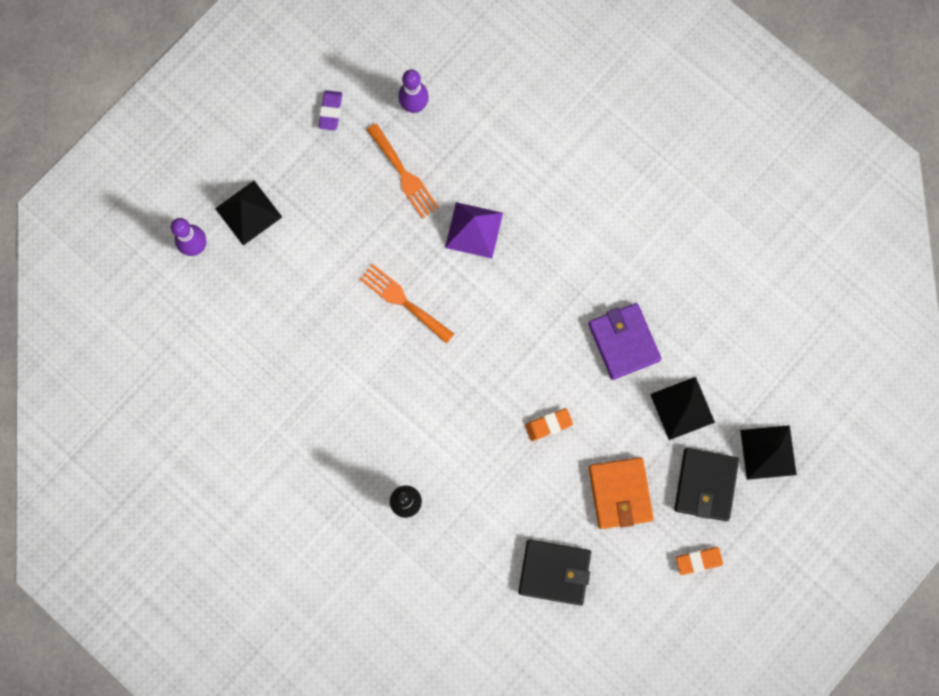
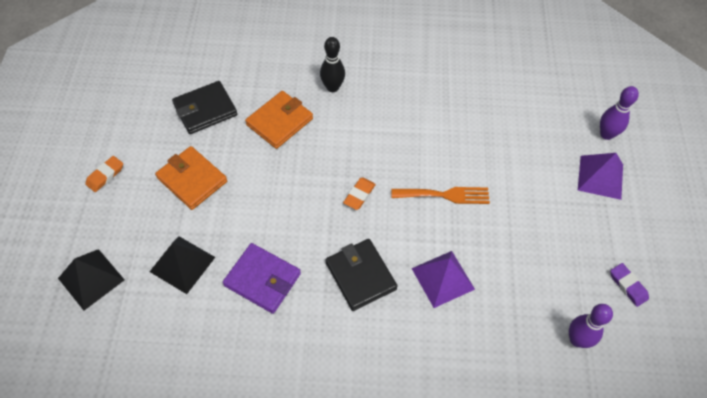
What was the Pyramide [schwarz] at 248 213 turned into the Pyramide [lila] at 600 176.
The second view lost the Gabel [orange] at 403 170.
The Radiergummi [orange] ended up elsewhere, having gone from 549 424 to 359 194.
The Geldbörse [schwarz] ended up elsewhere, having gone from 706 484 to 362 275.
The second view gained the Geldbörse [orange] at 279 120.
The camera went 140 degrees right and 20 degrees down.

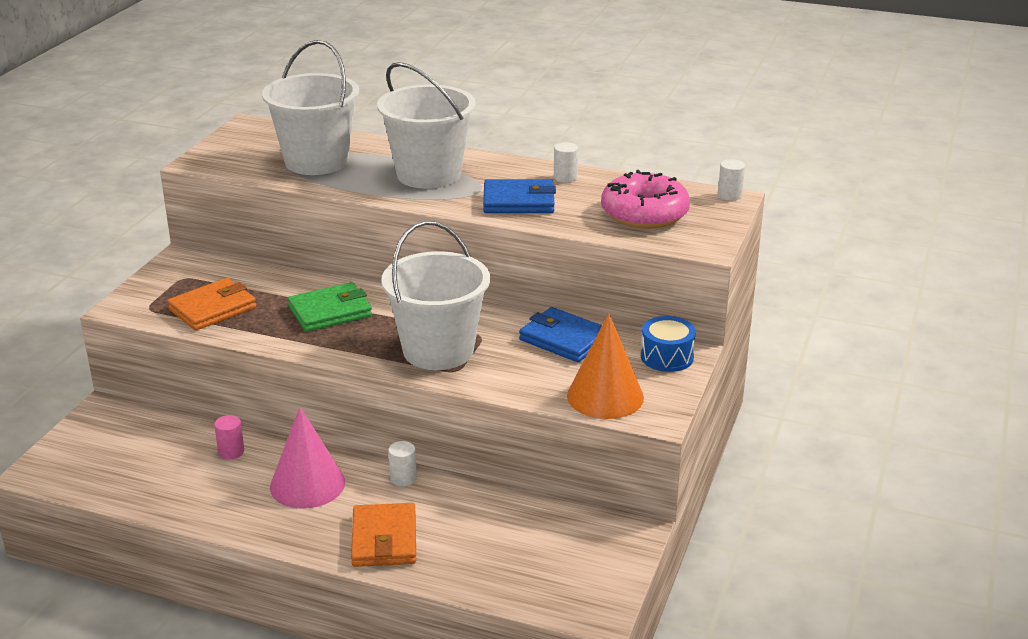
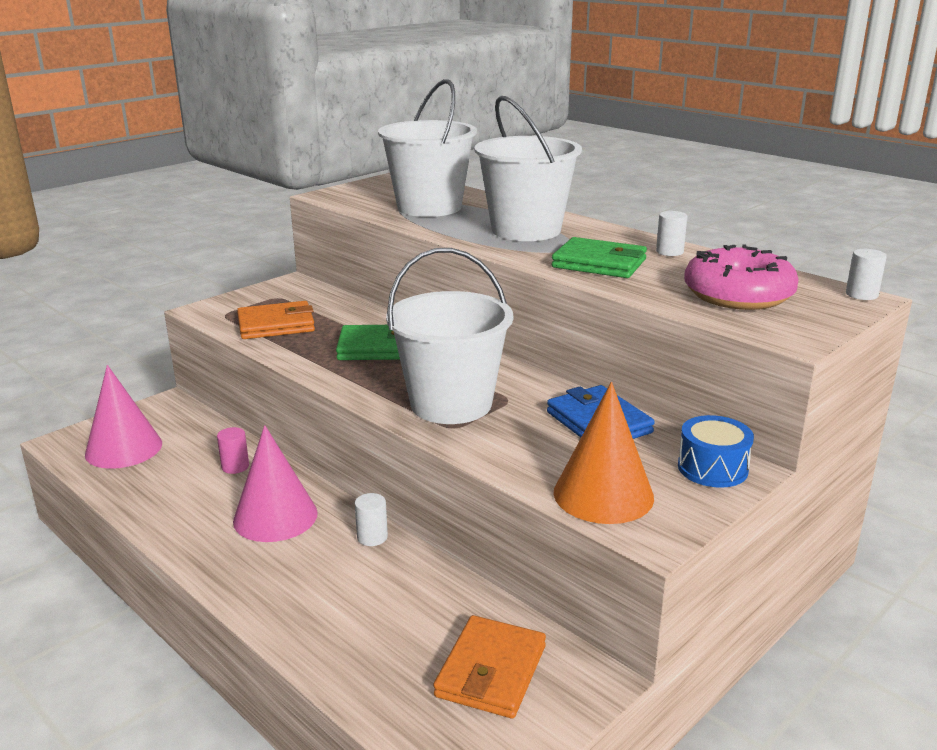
The Geldbörse [orange] ended up elsewhere, having gone from 383 535 to 489 667.
What was the Geldbörse [blau] at 519 196 turned into the Geldbörse [grün] at 599 257.
The second view gained the Kegel [rosa] at 123 417.
The camera went 25 degrees right and 5 degrees down.

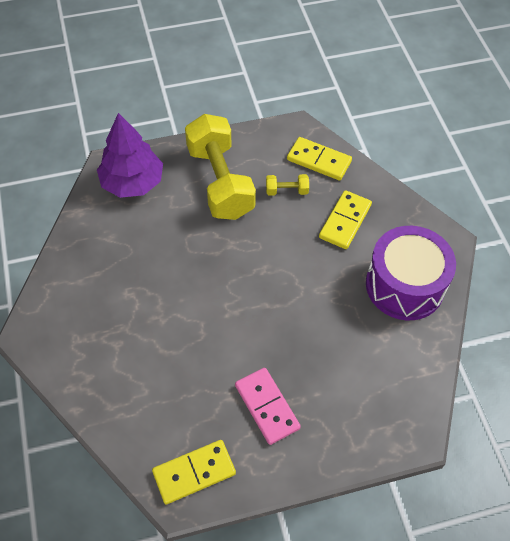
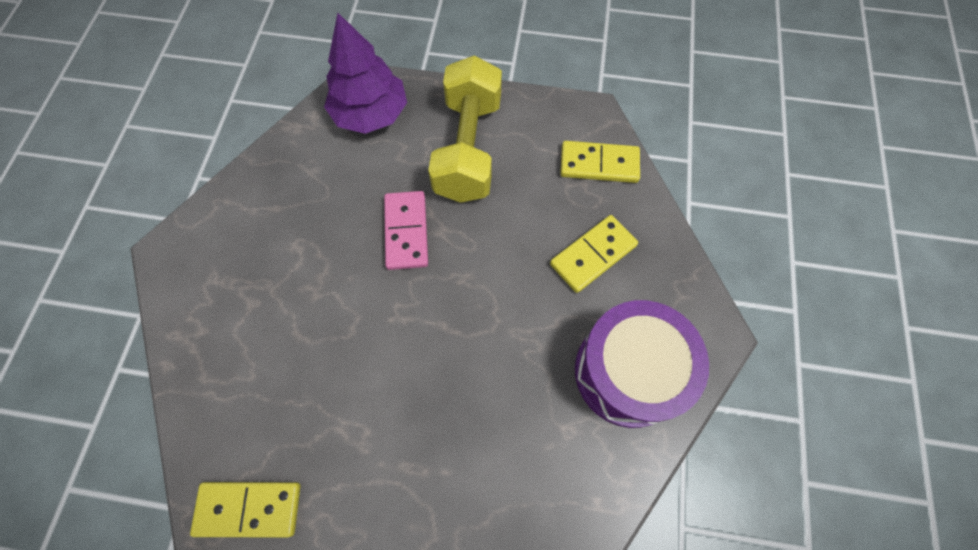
The Dominostein [rosa] ended up elsewhere, having gone from 268 406 to 406 230.
The second view lost the Hantel [gelb] at 287 185.
The Dominostein [gelb] at 319 159 ended up facing another way, 45 degrees counterclockwise from before.
The camera went 25 degrees right and 10 degrees up.

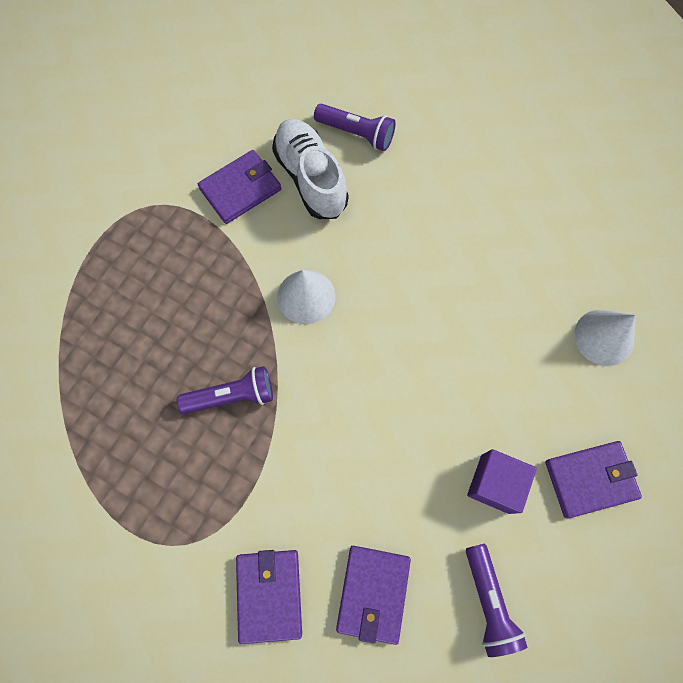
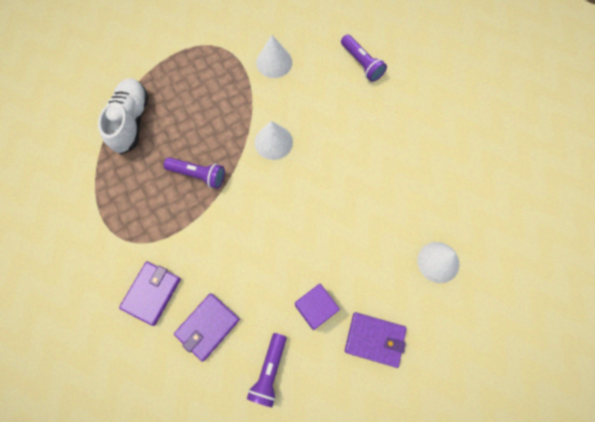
Where the Geldbörse [lila] stood at 239 187, the Kegel [weiß] came to stand at 274 56.
The Schuh [weiß] ended up elsewhere, having gone from 310 169 to 123 116.
The camera went 30 degrees right and 0 degrees up.

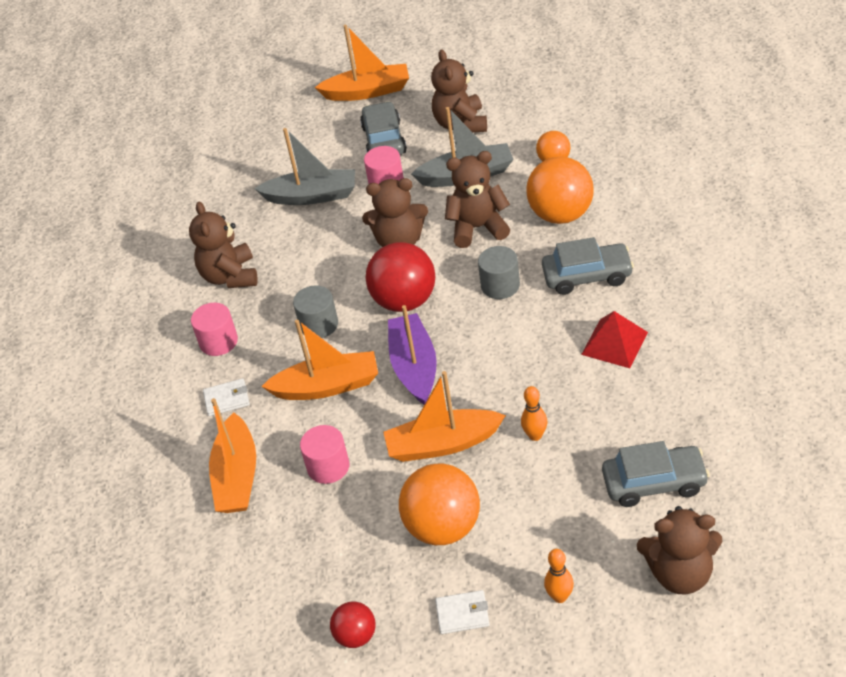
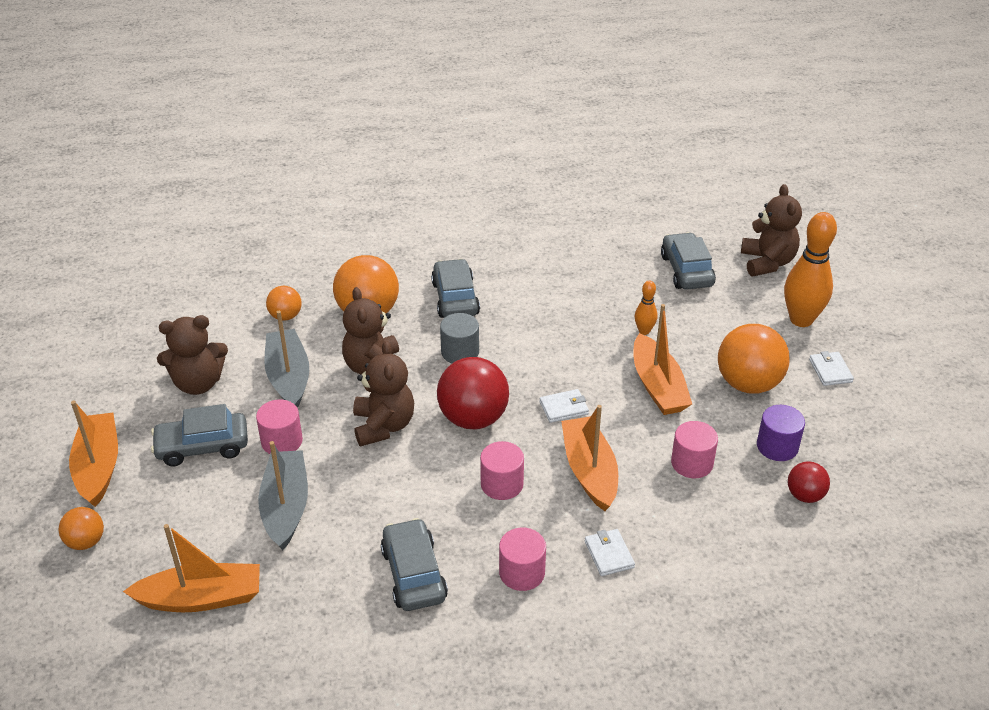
Where the Teddybär [braun] stood at 223 245, the Auto [grau] came to stand at 414 564.
The Boot [orange] ended up elsewhere, having gone from 232 455 to 191 568.
What was the Vollzylinder [grau] at 315 311 turned into the Vollzylinder [rosa] at 502 470.
The Ball [rot] ended up elsewhere, having gone from 353 624 to 809 482.
Where the Boot [lila] stood at 412 355, the Geldbörse [weiß] came to stand at 564 406.
The size of the Bowlingkegel [orange] at 559 576 changed by a factor of 2.05.
The second view lost the Pyramide [rot] at 614 339.
The second view gained the Ball [orange] at 81 528.
The second view gained the Vollzylinder [lila] at 781 433.
The camera went 100 degrees left and 5 degrees down.

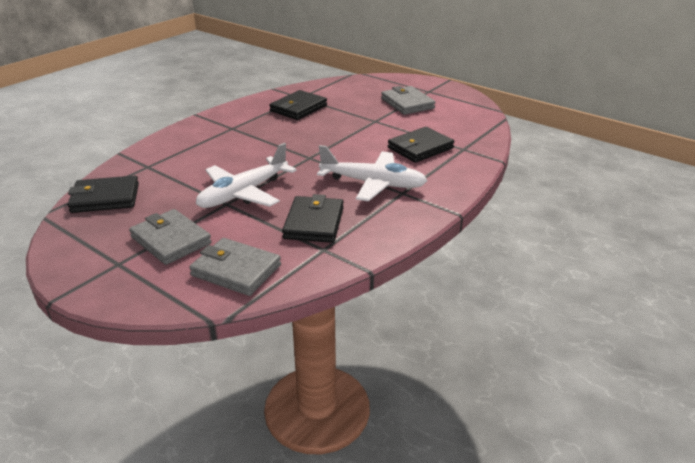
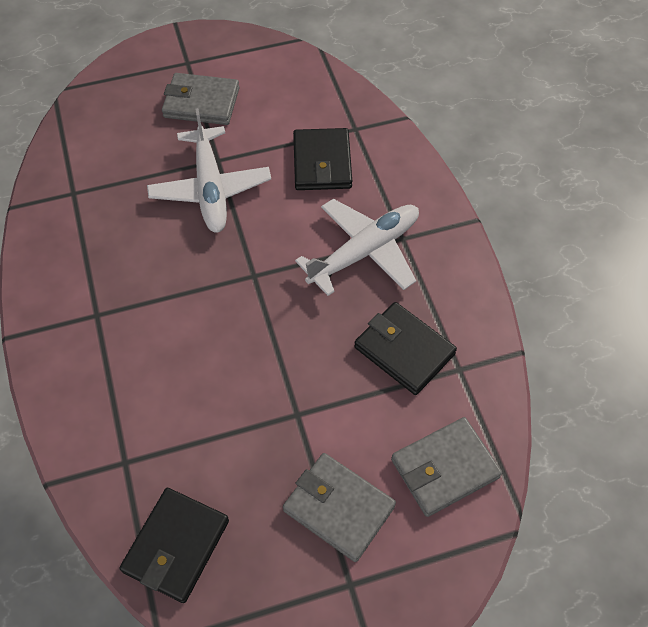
The Geldbörse [grau] at 170 237 ended up facing another way, 45 degrees clockwise from before.
The Flugzeug [weiß] ended up elsewhere, having gone from 246 175 to 209 170.
The second view lost the Geldbörse [schwarz] at 298 105.
The camera went 55 degrees left and 25 degrees up.

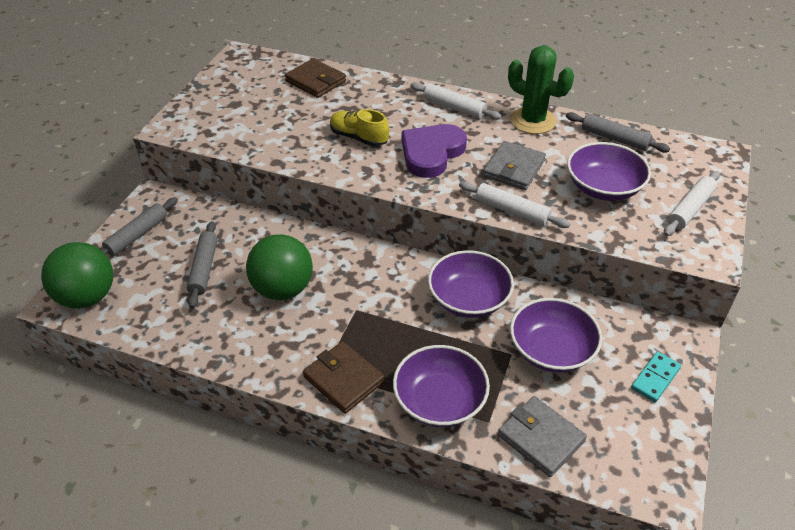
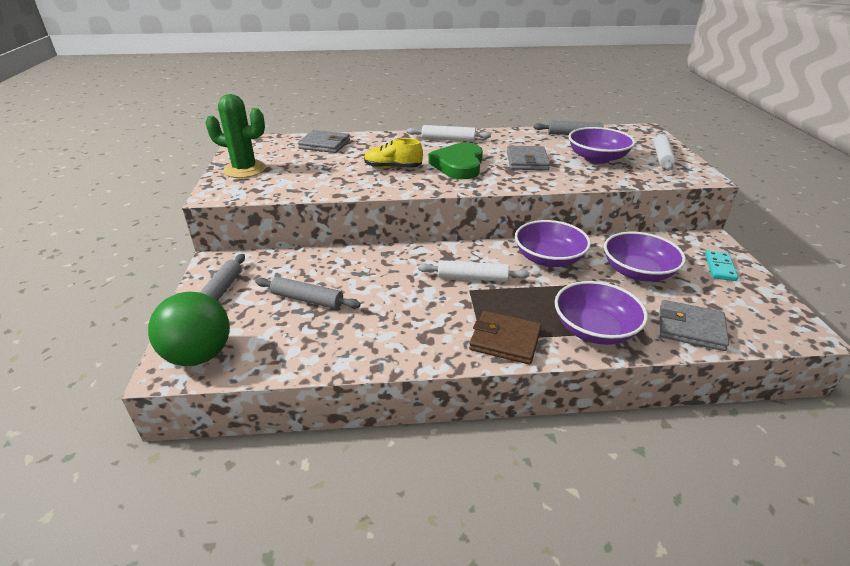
The Nudelholz [grau] at 202 264 ended up facing another way, 45 degrees counterclockwise from before.
The second view lost the Ball [grün] at 279 267.
What was the Geldbörse [braun] at 315 78 turned into the Geldbörse [grau] at 324 141.
What was the Herz [lila] at 434 151 turned into the Herz [grün] at 456 161.
The Nudelholz [weiß] ended up elsewhere, having gone from 514 204 to 474 271.
The Kaktus [grün] ended up elsewhere, having gone from 541 89 to 235 136.
The camera went 25 degrees left and 10 degrees down.

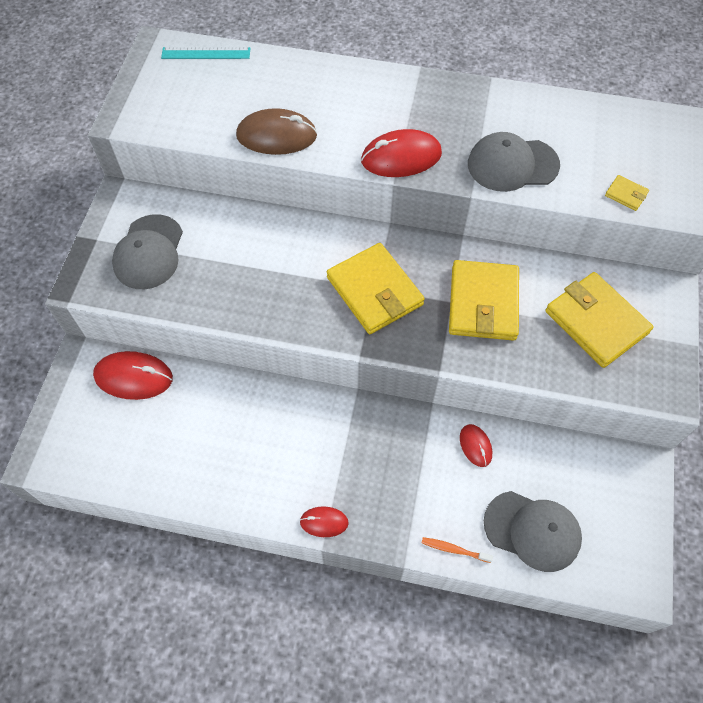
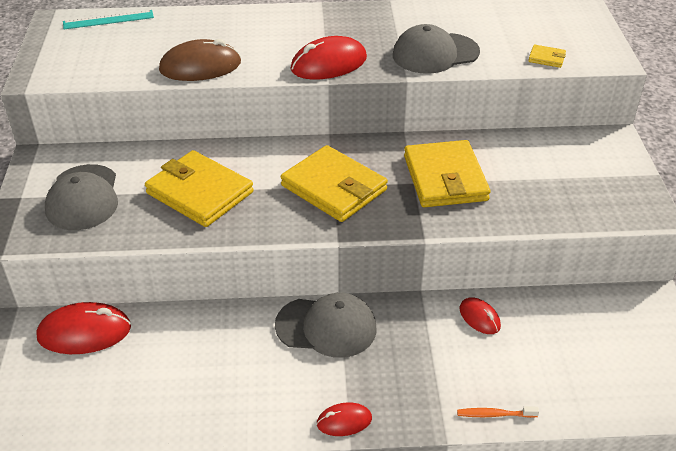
The Kappe [grau] ended up elsewhere, having gone from 533 531 to 326 325.
The Geldbörse [gelb] ended up elsewhere, having gone from 599 320 to 199 188.
The camera went 15 degrees left and 20 degrees down.

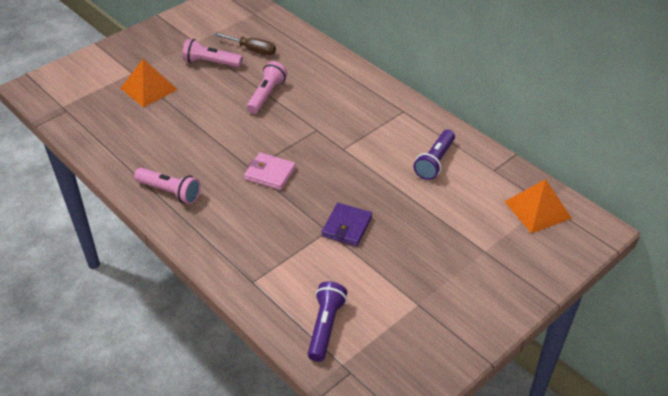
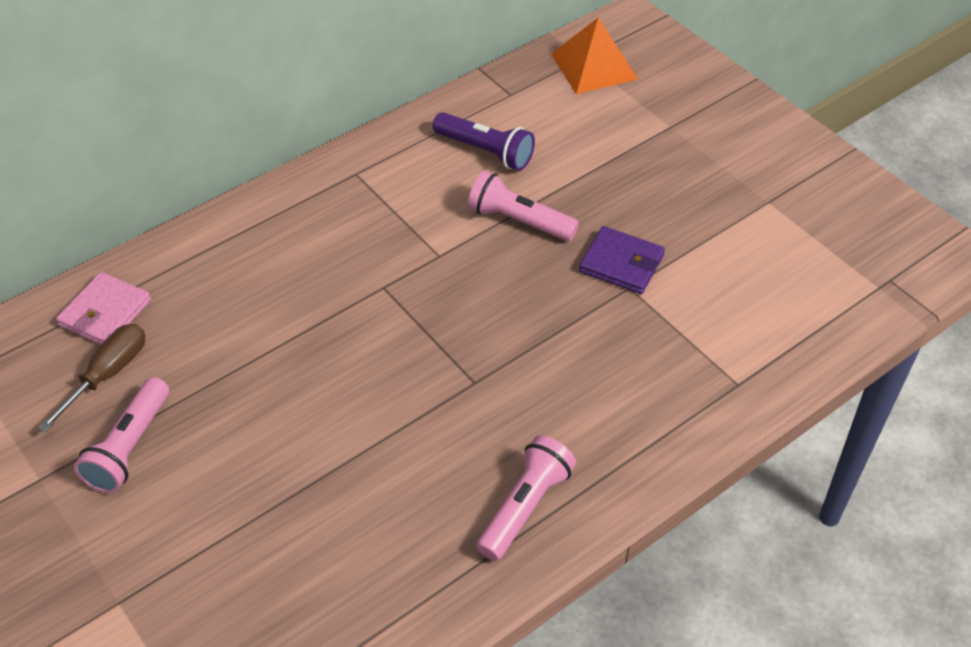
The second view lost the Pyramide [orange] at 149 83.
The Geldbörse [rosa] ended up elsewhere, having gone from 270 171 to 103 308.
The Taschenlampe [rosa] ended up elsewhere, having gone from 267 87 to 523 206.
The second view lost the Taschenlampe [lila] at 327 321.
The camera went 85 degrees left and 5 degrees up.

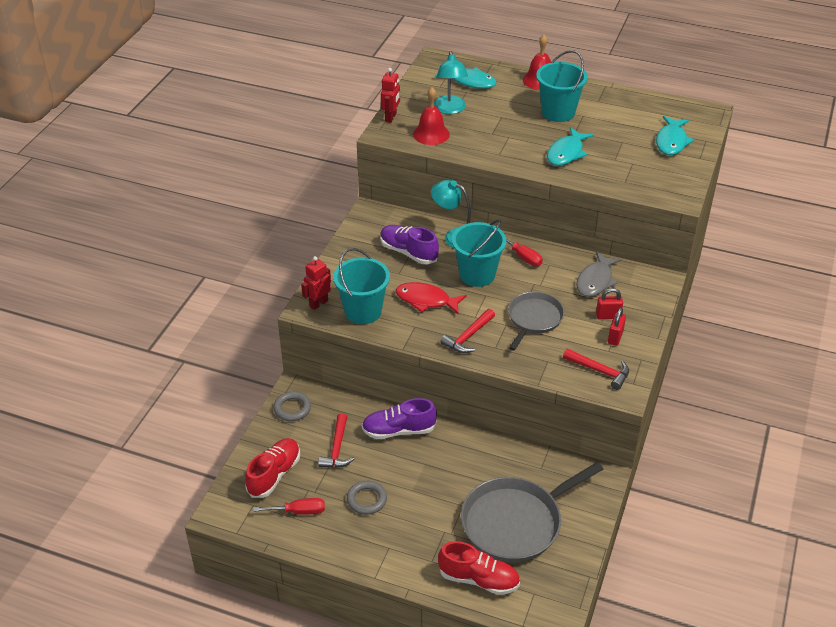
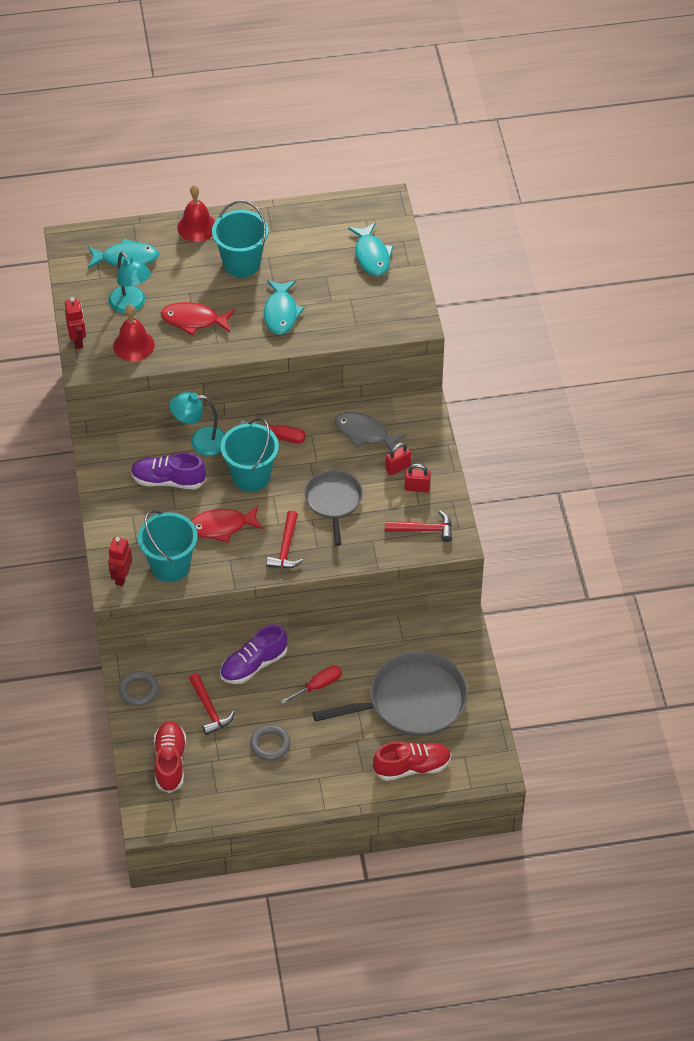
The Schraubenzieher [rot] ended up elsewhere, having gone from 289 506 to 311 684.
The Pfanne [grau] at 532 512 ended up facing another way, 135 degrees counterclockwise from before.
The Fisch [grau] at 599 274 ended up facing another way, 120 degrees clockwise from before.
The Vorhängeschloss [rot] at 617 327 ended up facing another way, 75 degrees counterclockwise from before.
The second view gained the Fisch [rot] at 198 318.
The camera went 30 degrees left and 10 degrees up.

